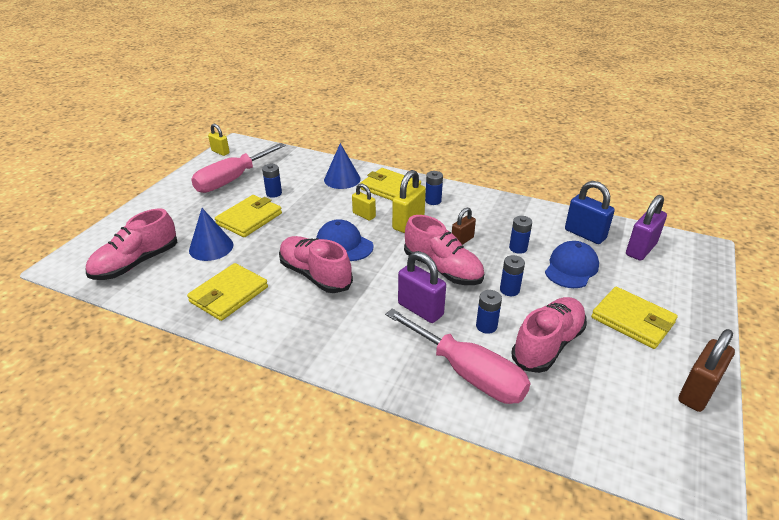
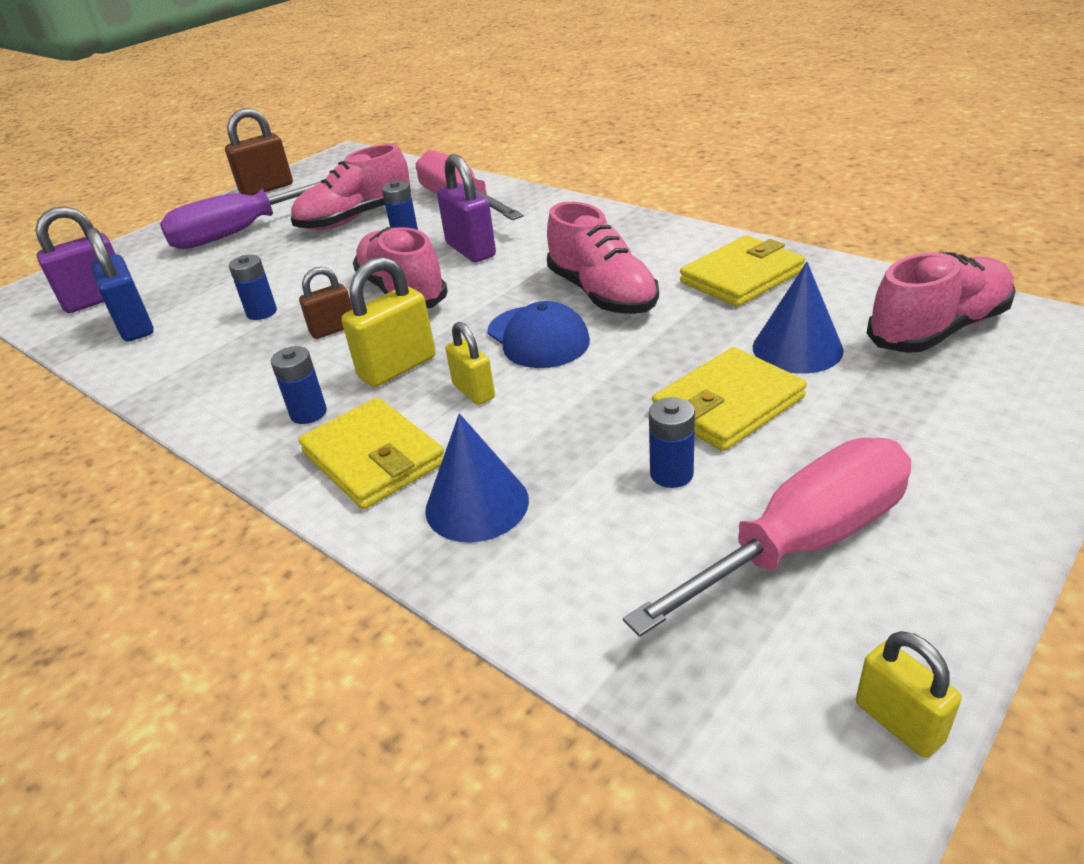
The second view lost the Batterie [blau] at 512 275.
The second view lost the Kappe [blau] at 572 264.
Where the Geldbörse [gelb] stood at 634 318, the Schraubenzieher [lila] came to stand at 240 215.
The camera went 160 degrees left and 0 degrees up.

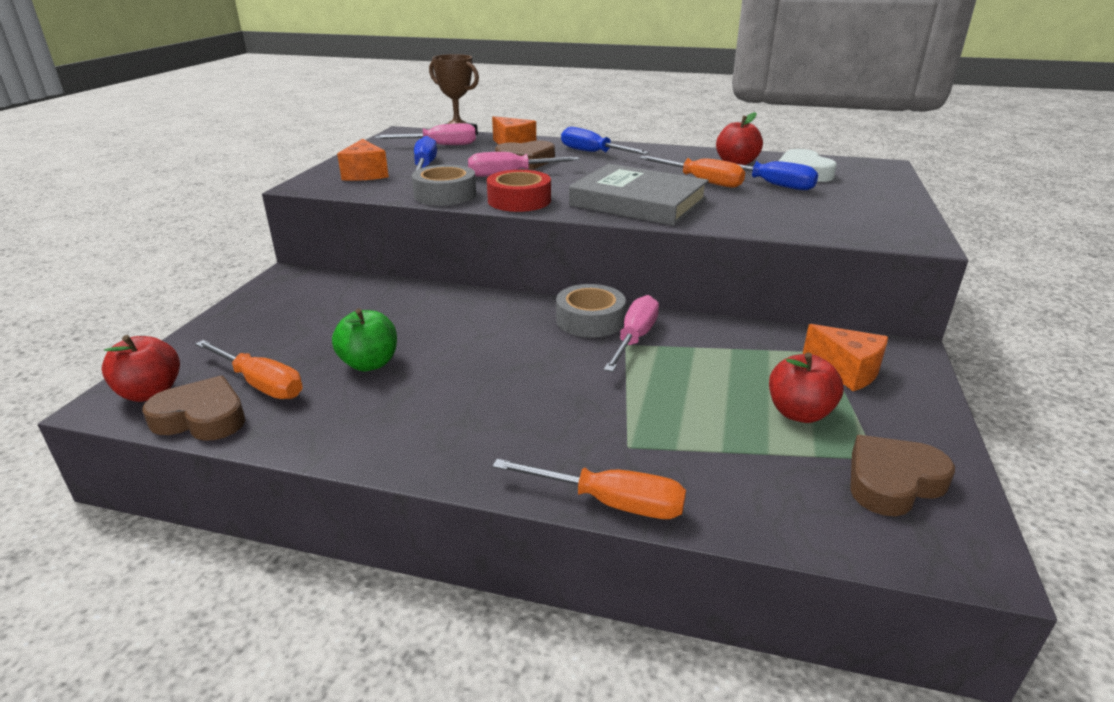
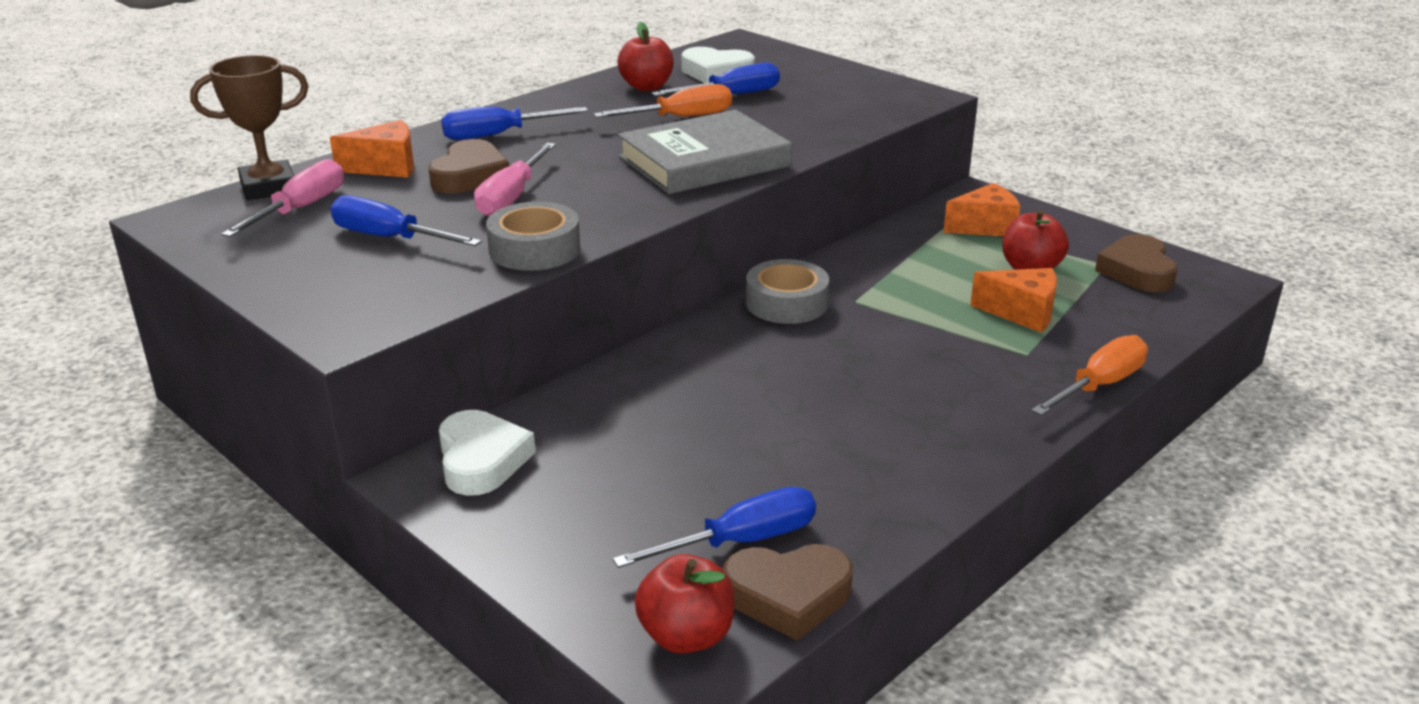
The Herz [braun] at 193 408 ended up facing another way, 135 degrees counterclockwise from before.
What was the Schraubenzieher [orange] at 249 369 turned into the Schraubenzieher [blau] at 714 527.
The second view lost the Apfel [grün] at 364 339.
The Käse [orange] ended up elsewhere, having gone from 363 160 to 1013 300.
The second view lost the Klebeband [rot] at 519 191.
The second view lost the Schraubenzieher [rosa] at 631 333.
The second view gained the Herz [weiß] at 487 453.
The camera went 60 degrees left and 0 degrees up.

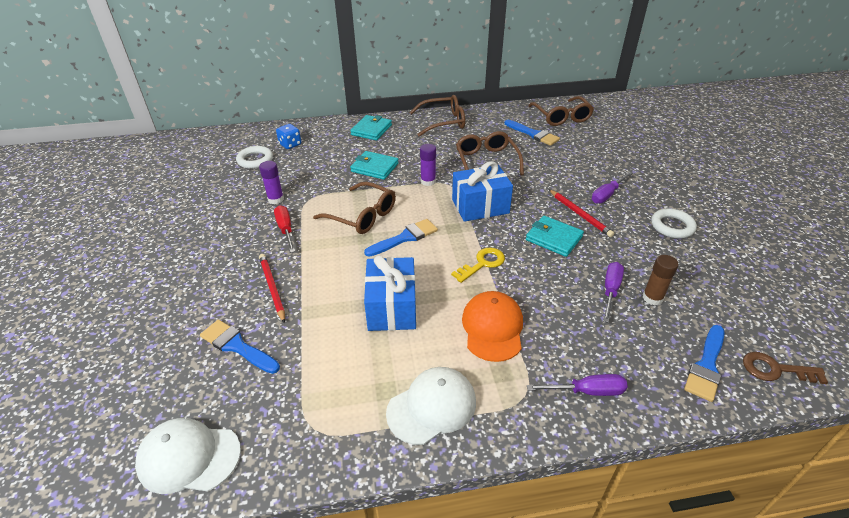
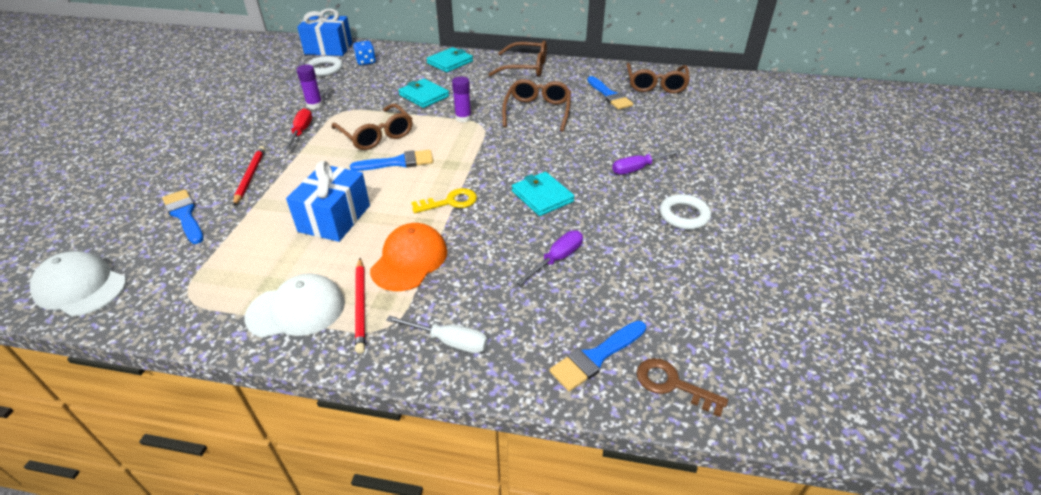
The Geschenk [blau] ended up elsewhere, having gone from 482 191 to 324 32.
What was the Schraubenzieher [lila] at 577 385 turned into the Schraubenzieher [weiß] at 437 334.
The Bleistift [rot] ended up elsewhere, having gone from 581 213 to 360 305.
The second view lost the Klebestift [braun] at 661 280.
The camera went 20 degrees right and 0 degrees up.

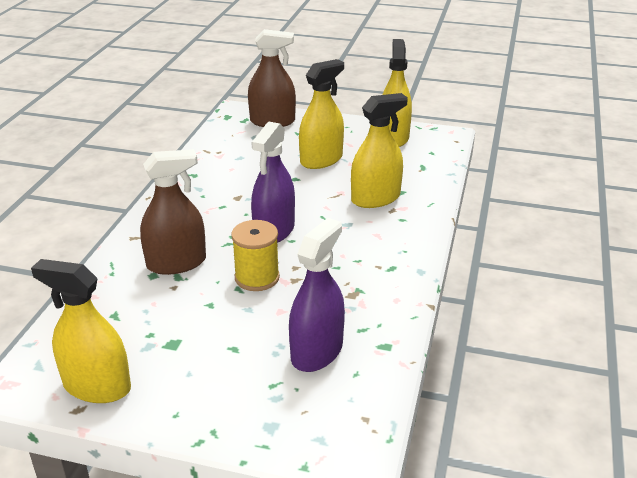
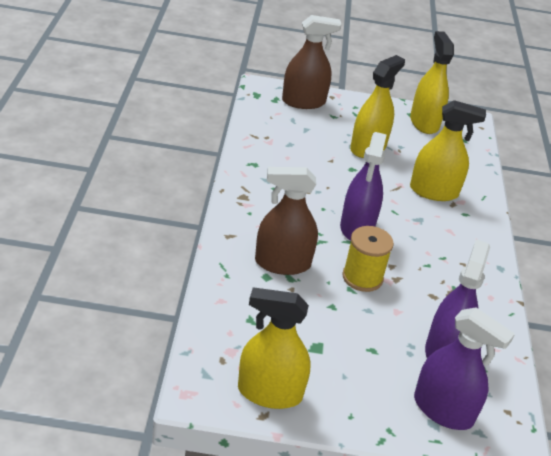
The Sprühflasche [braun] at 173 212 ended up facing another way, 150 degrees counterclockwise from before.
The Sprühflasche [gelb] at 379 150 ended up facing another way, 45 degrees clockwise from before.
The second view gained the Sprühflasche [lila] at 464 368.
The camera went 15 degrees left and 5 degrees up.

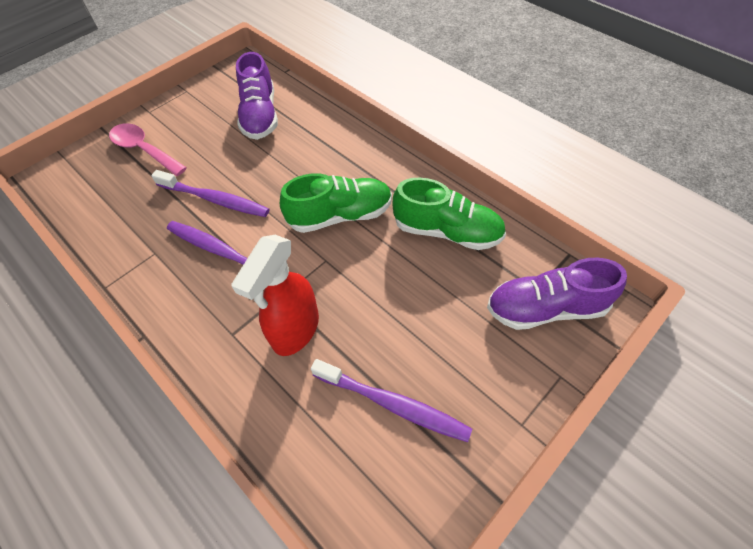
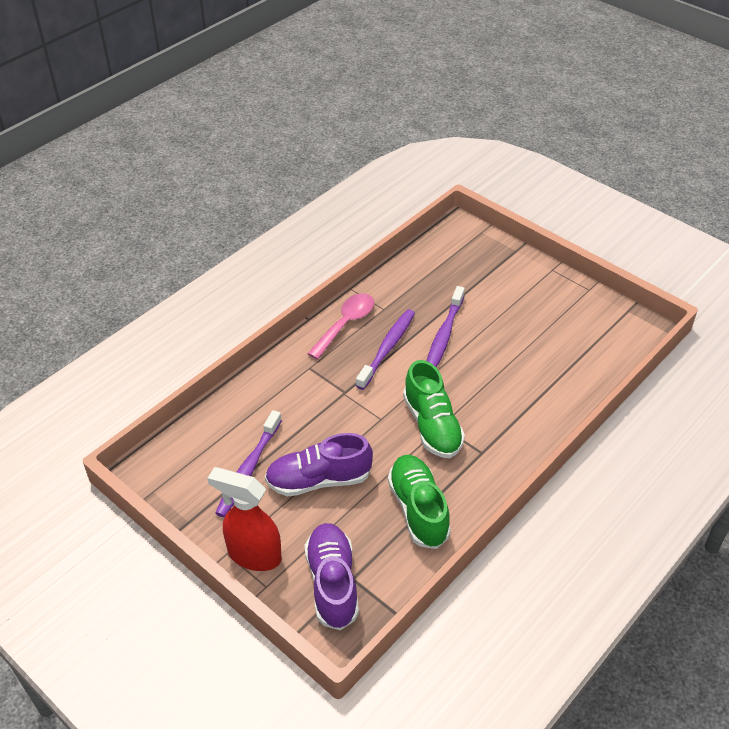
The Löffel [rosa] ended up elsewhere, having gone from 148 149 to 340 326.
The Sprühflasche [rot] ended up elsewhere, having gone from 275 295 to 244 519.
The Schuh [lila] ended up elsewhere, having gone from 257 96 to 319 464.
The Schuh [grün] at 449 214 ended up facing another way, 150 degrees clockwise from before.
The camera went 85 degrees right and 10 degrees down.

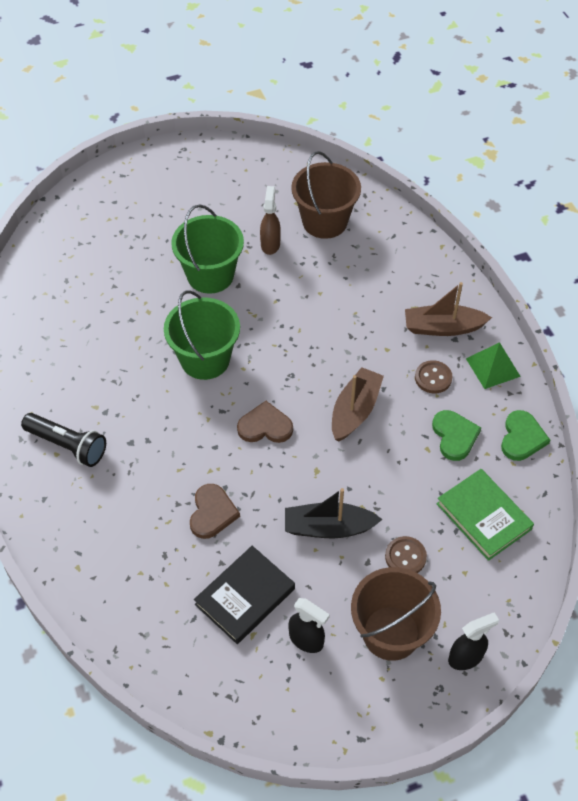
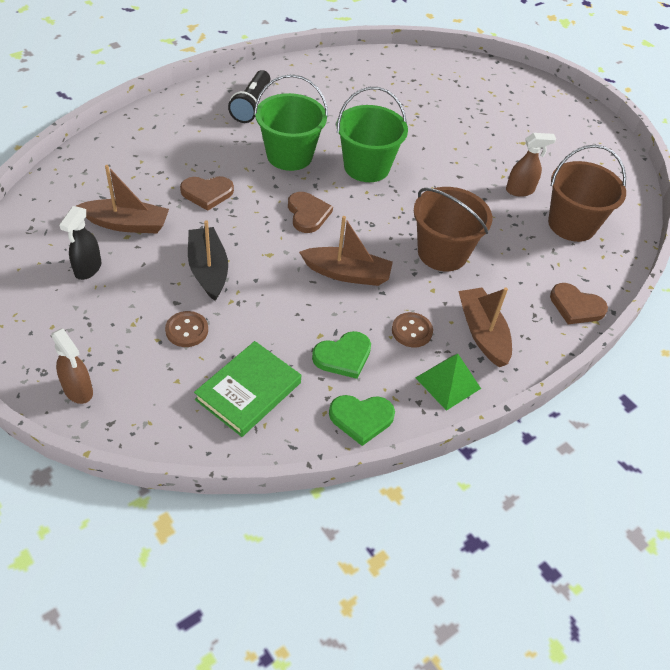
The Eimer [grün] ended up elsewhere, having gone from 207 249 to 291 122.
Where the Buch [schwarz] stood at 244 595, the Boot [braun] came to stand at 122 199.
The Eimer [braun] ended up elsewhere, having gone from 396 614 to 453 229.
What was the Sprühflasche [schwarz] at 473 641 turned into the Sprühflasche [braun] at 72 366.
The second view gained the Herz [braun] at 579 303.
The camera went 70 degrees right and 5 degrees down.

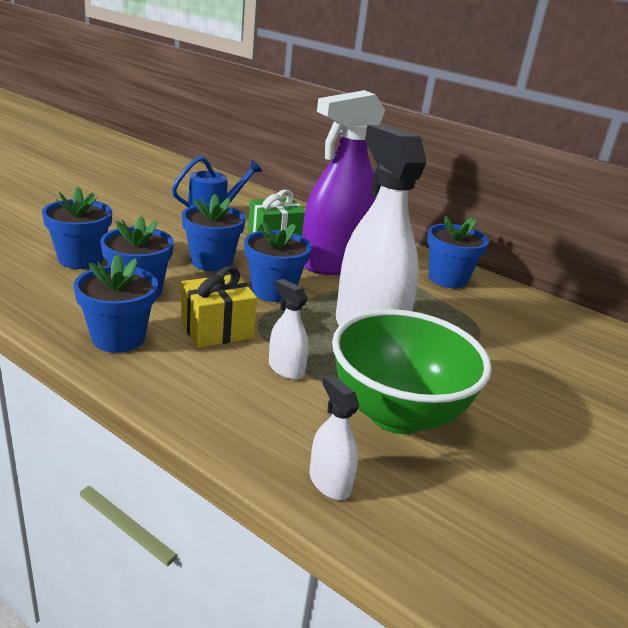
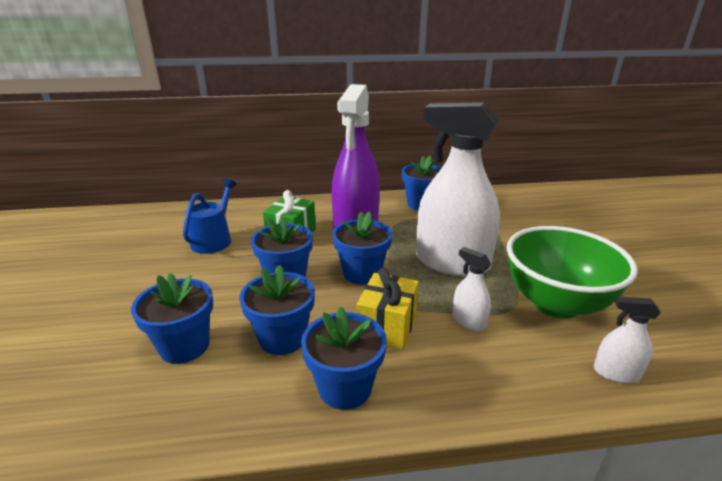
The Sprühflasche [weiß] at 289 329 ended up facing another way, 45 degrees clockwise from before.
The camera went 40 degrees left and 0 degrees up.

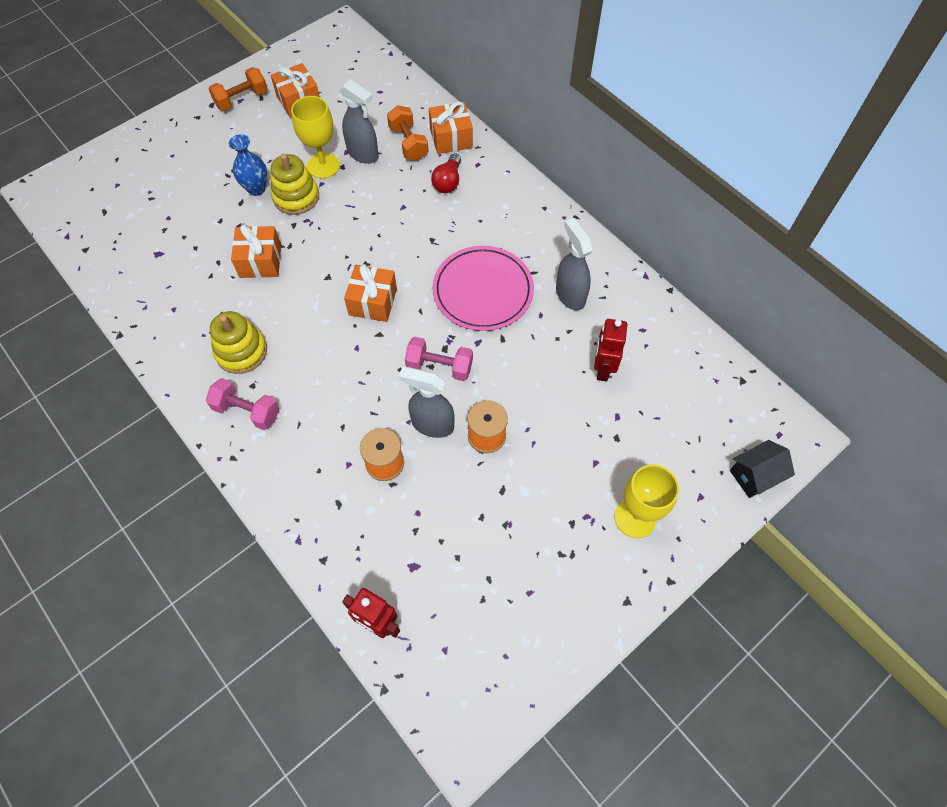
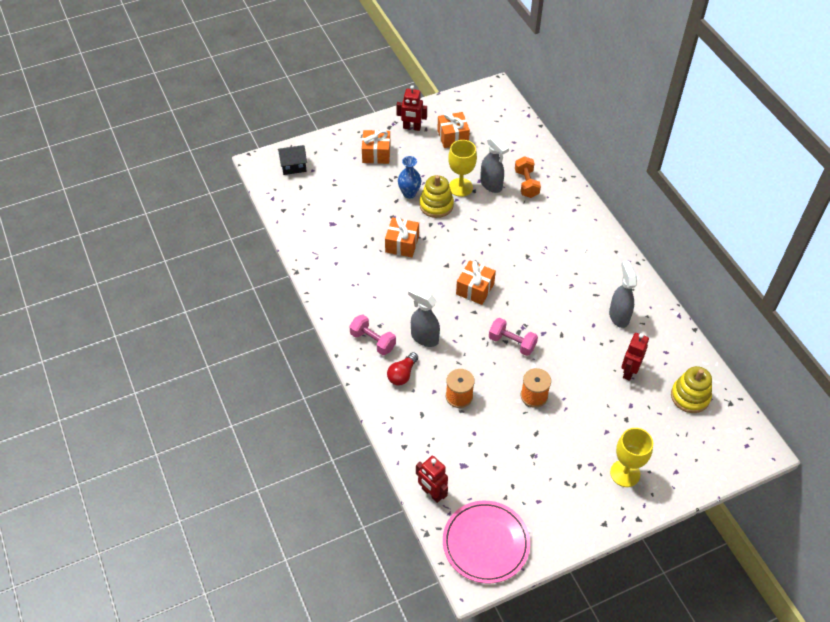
Where the Hantel [orange] stood at 238 89, the Roboter [rot] came to stand at 411 108.
The Stapelspielzeug [gelb] ended up elsewhere, having gone from 238 342 to 691 389.
The Sprühflasche [grau] ended up elsewhere, having gone from 427 402 to 424 317.
The Geschenk [orange] ended up elsewhere, having gone from 451 127 to 376 147.
The Glühbirne [rot] ended up elsewhere, having gone from 446 173 to 402 368.
The Teller [rosa] ended up elsewhere, having gone from 483 288 to 486 542.
The Haus [schwarz] ended up elsewhere, having gone from 762 469 to 292 160.
The camera went 15 degrees right and 10 degrees down.

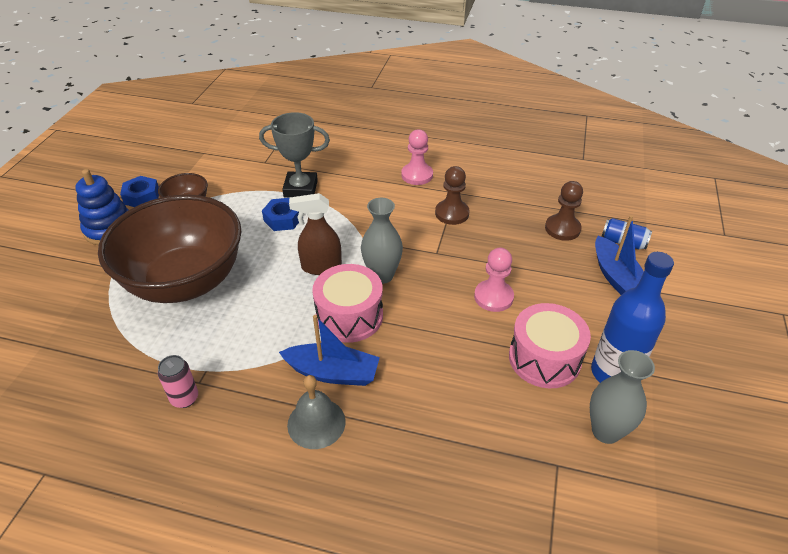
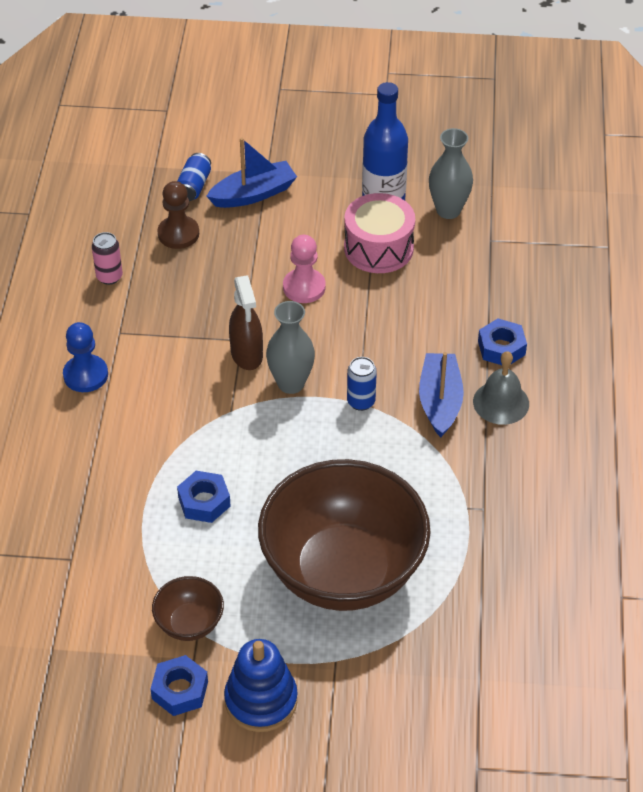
The Dose [rosa] ended up elsewhere, having gone from 178 381 to 107 258.
The second view lost the Pokal [grau] at 294 155.
The Sprühflasche [braun] ended up elsewhere, having gone from 315 234 to 246 322.
Where the Trommel [rosa] stood at 347 303, the Dose [blau] came to stand at 362 384.
What was the Bauer [rosa] at 417 157 turned into the Bauer [blau] at 85 357.
The second view lost the Bauer [braun] at 452 195.
The second view gained the Sechskantmutter [blau] at 502 342.
The camera went 100 degrees left and 5 degrees up.

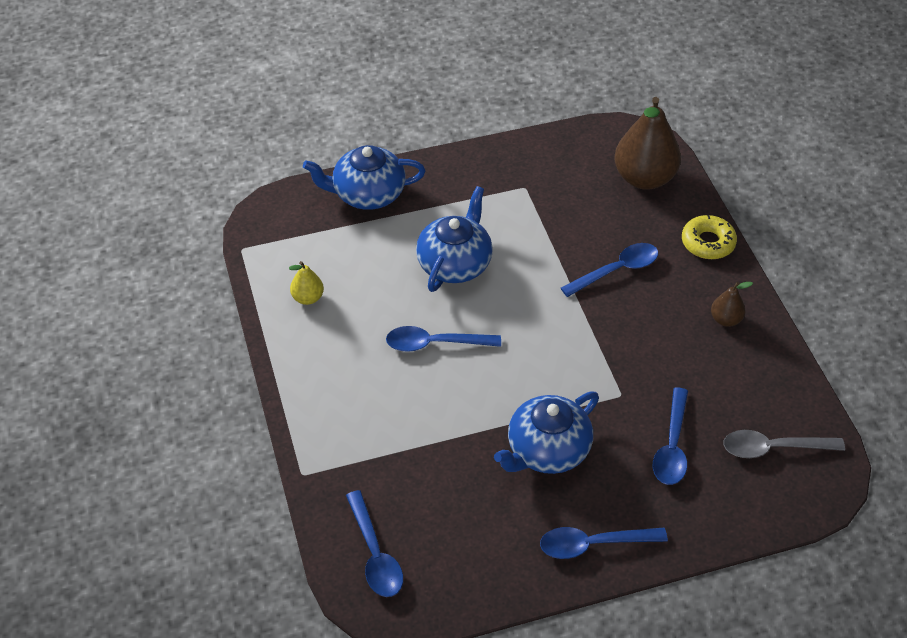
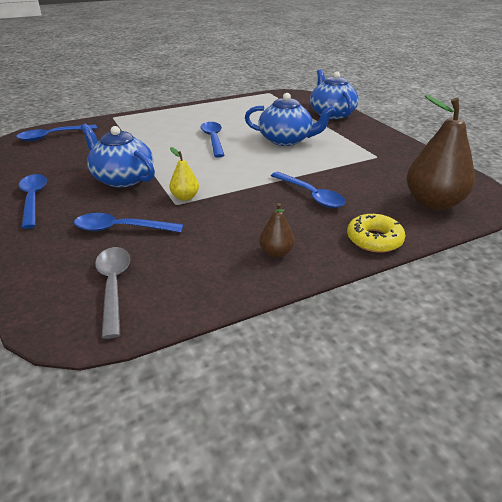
The Birne [gelb] ended up elsewhere, having gone from 306 283 to 184 174.
The camera went 80 degrees right and 15 degrees down.

